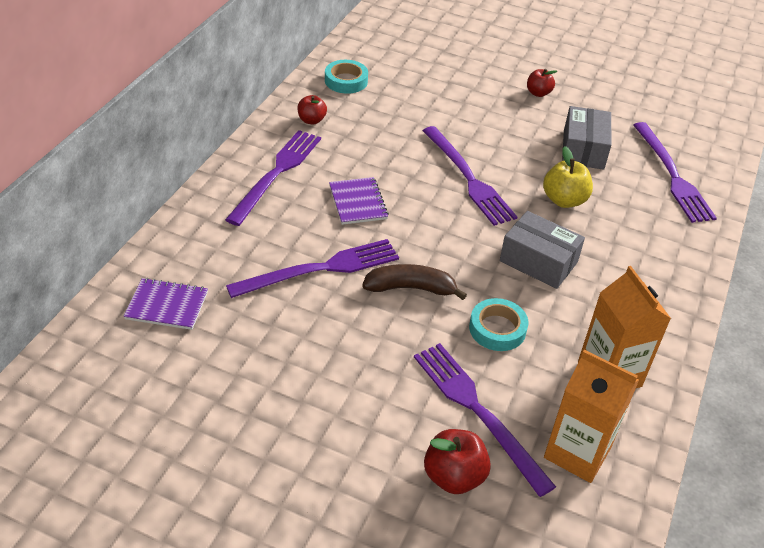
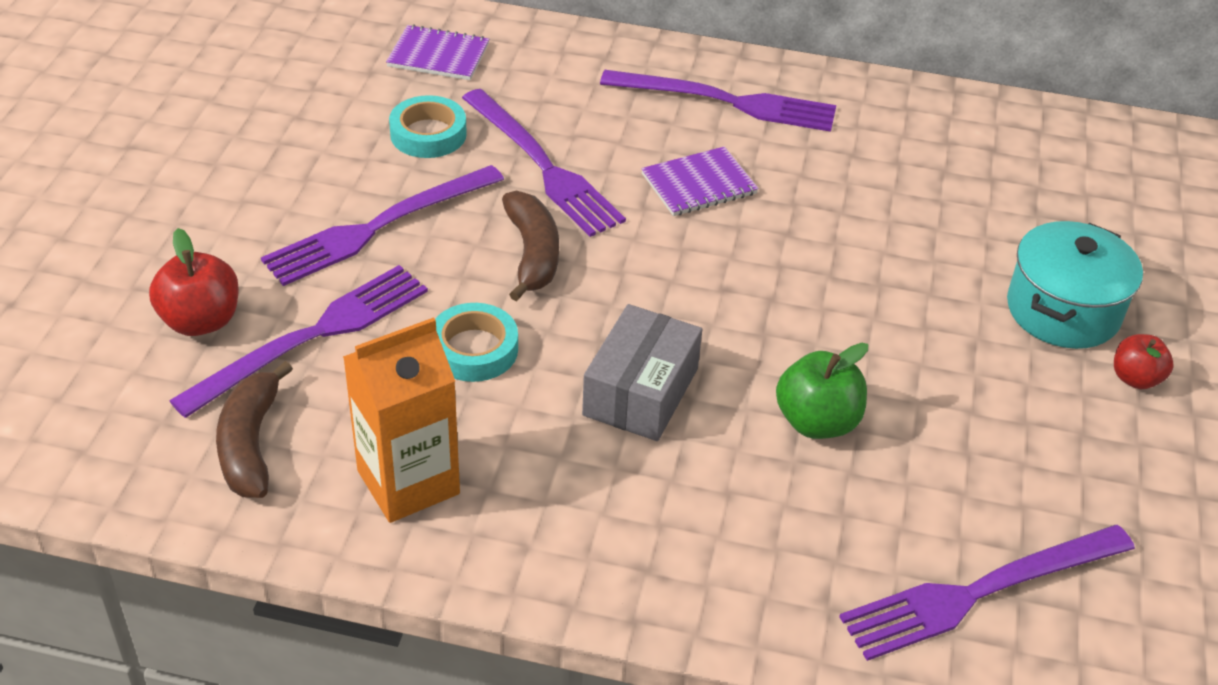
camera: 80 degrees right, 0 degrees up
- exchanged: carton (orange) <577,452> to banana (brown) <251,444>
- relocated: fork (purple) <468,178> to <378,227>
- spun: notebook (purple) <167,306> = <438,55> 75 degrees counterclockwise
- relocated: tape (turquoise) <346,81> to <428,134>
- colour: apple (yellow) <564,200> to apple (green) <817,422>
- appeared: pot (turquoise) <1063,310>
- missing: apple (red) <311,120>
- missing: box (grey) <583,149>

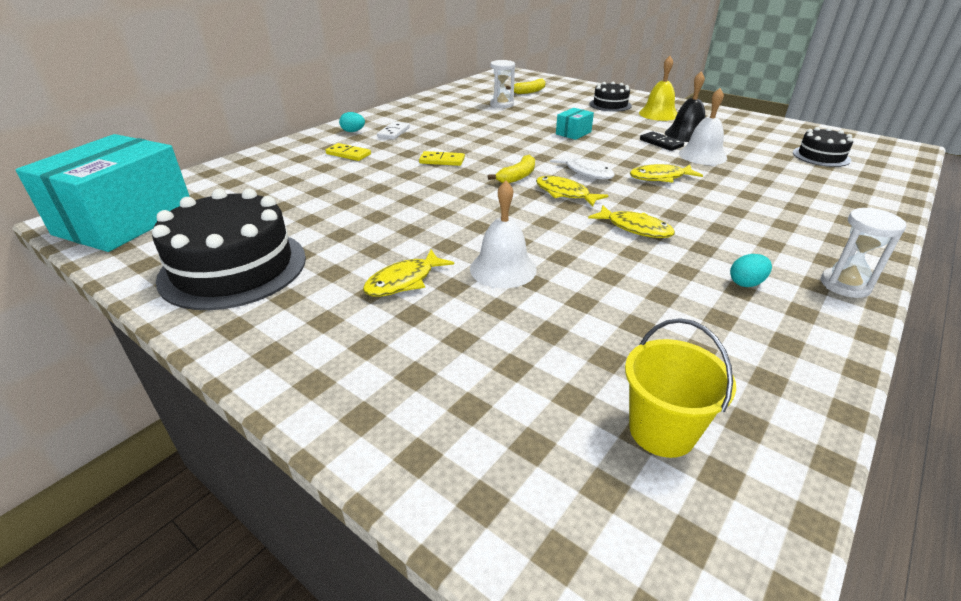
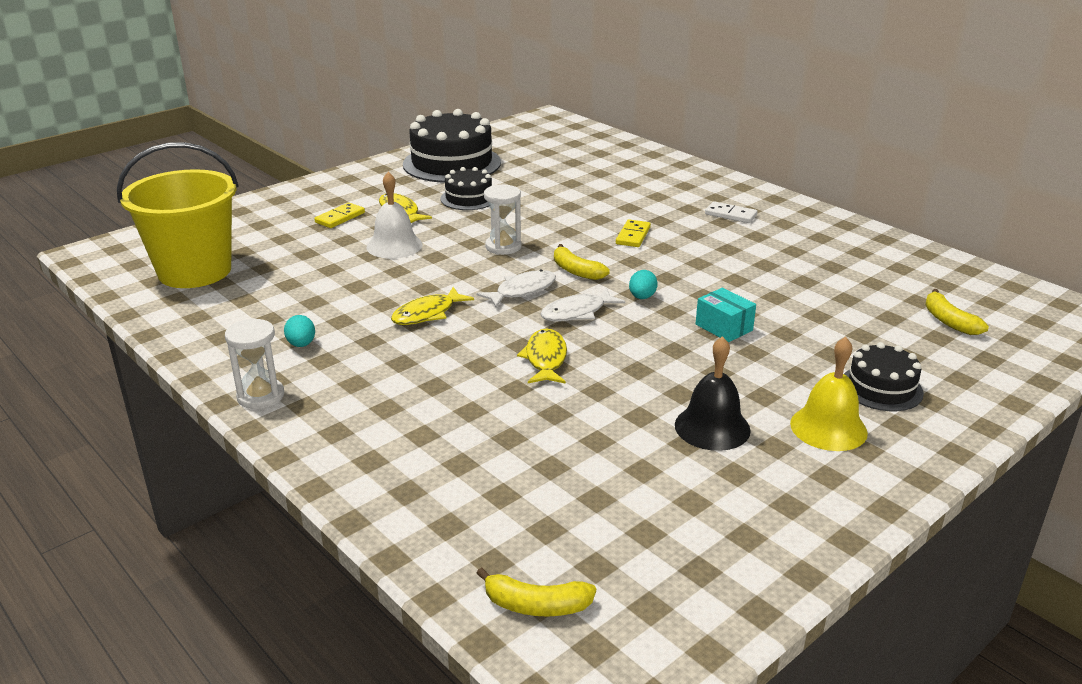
camera: 100 degrees right, 5 degrees down
- size: bucket (yellow) <662,431> = <195,271> x1.81
- relocated: domino (yellow) <348,154> to <340,218>
- relocated: cake (black) <821,156> to <469,198>
- colour: fish (yellow) <565,193> to fish (white) <522,290>
- appeared: banana (yellow) <536,605>
- relocated: hourglass (white) <501,104> to <503,247>
- relocated: egg (turquoise) <353,131> to <642,297>
- missing: box (turquoise) <125,221>
- missing: domino (black) <661,143>
- missing: bell (white) <702,155>

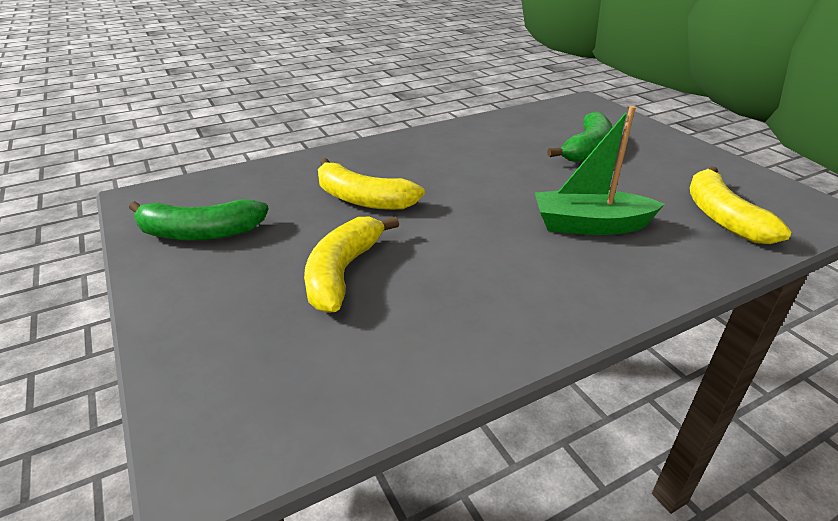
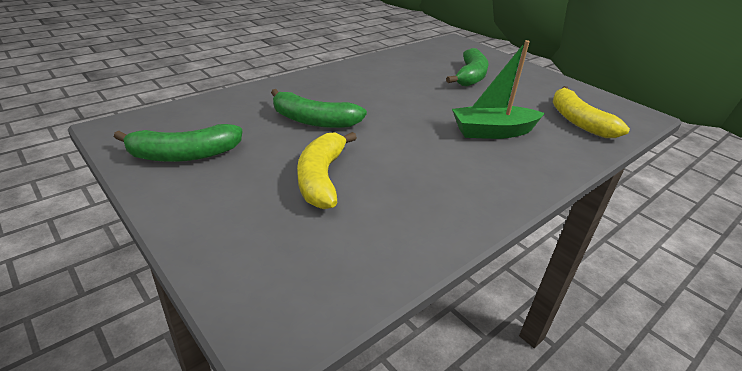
camera: 15 degrees left, 0 degrees up
- colour: banana (yellow) <363,199> to banana (green) <314,121>

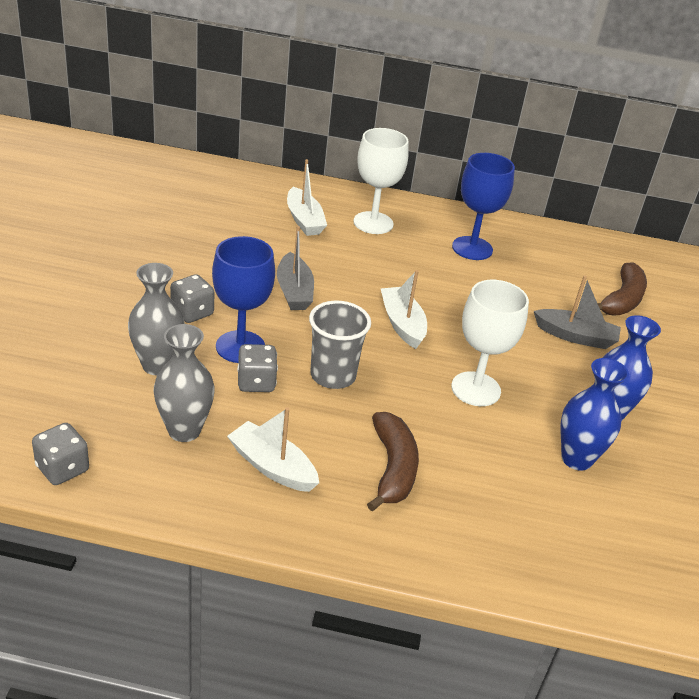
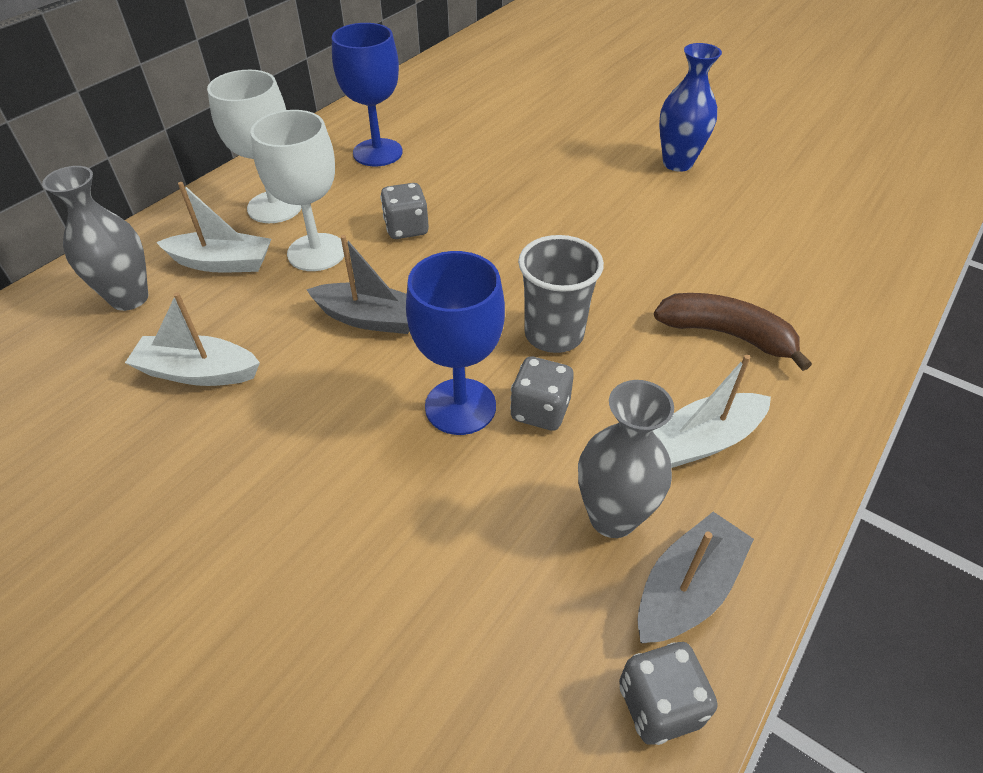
camera: 60 degrees left, 10 degrees up
- relocated: vase (grey) <157,365> to <129,298>
- relocated: boat (white) <402,324> to <198,372>
- relocated: goblet (white) <475,389> to <316,252>
- relocated: dice (grey) <192,312> to <406,228>
- relocated: boat (grey) <575,336> to <686,589>
- missing: vase (blue) <576,459>
- missing: banana (brown) <622,300>

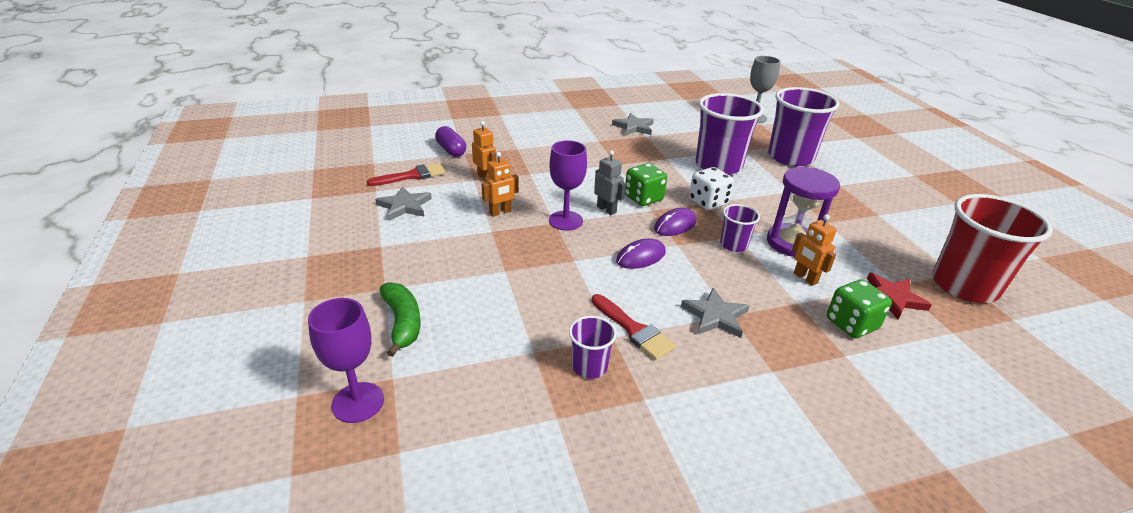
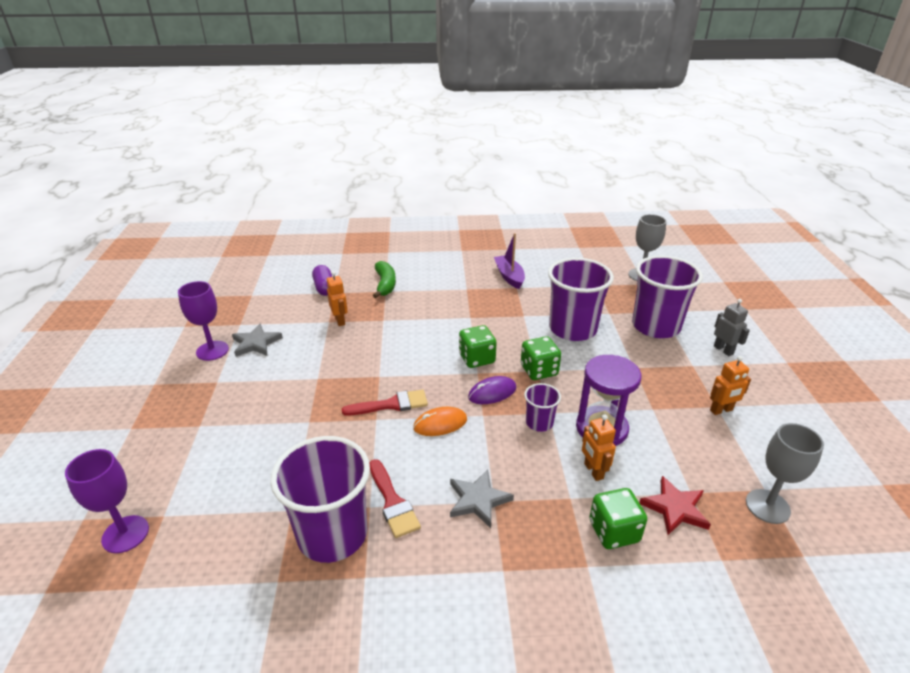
camera: 15 degrees right, 0 degrees up
- relocated: goblet (purple) <565,221> to <212,351>
- size: cup (purple) <589,367> = <332,534> x2.09
- relocated: brush (red) <412,176> to <391,404>
- relocated: banana (green) <403,323> to <385,284>
- colour: mouse (purple) <641,257> to mouse (orange) <440,424>
- exchanged: star (grey) <634,127> to boat (purple) <509,276>
- colour: dice (white) <708,202> to dice (green) <539,370>
- relocated: robot (orange) <500,212> to <721,410>
- relocated: robot (grey) <606,209> to <723,350>
- exchanged: cup (red) <964,286> to goblet (grey) <767,506>

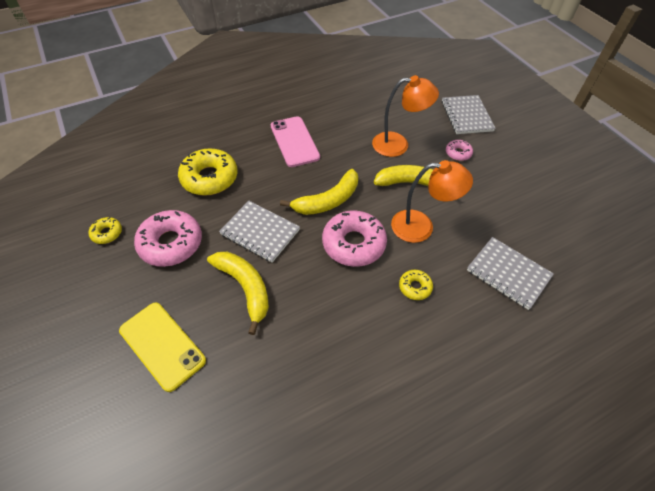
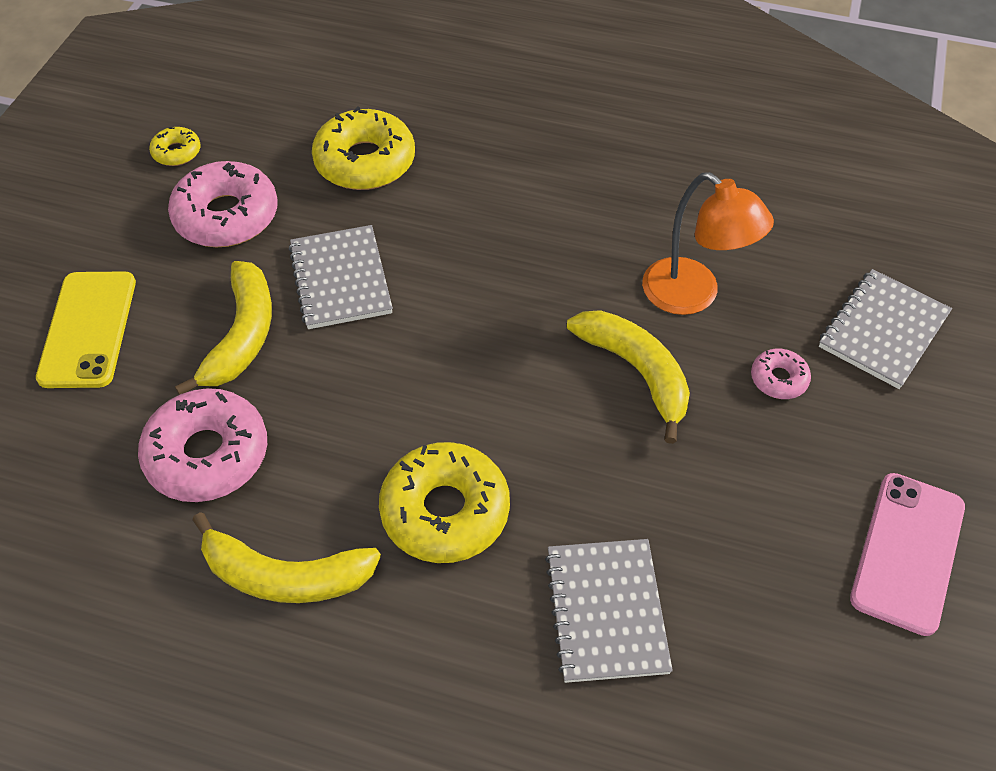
camera: 45 degrees right, 0 degrees up
- relocated: donut (pink) <353,244> to <207,454>
- relocated: banana (yellow) <328,200> to <285,576>
- size: donut (yellow) <415,287> = <445,511> x2.04
- relocated: phone (pink) <294,141> to <907,552>
- missing: lamp (orange) <421,227>

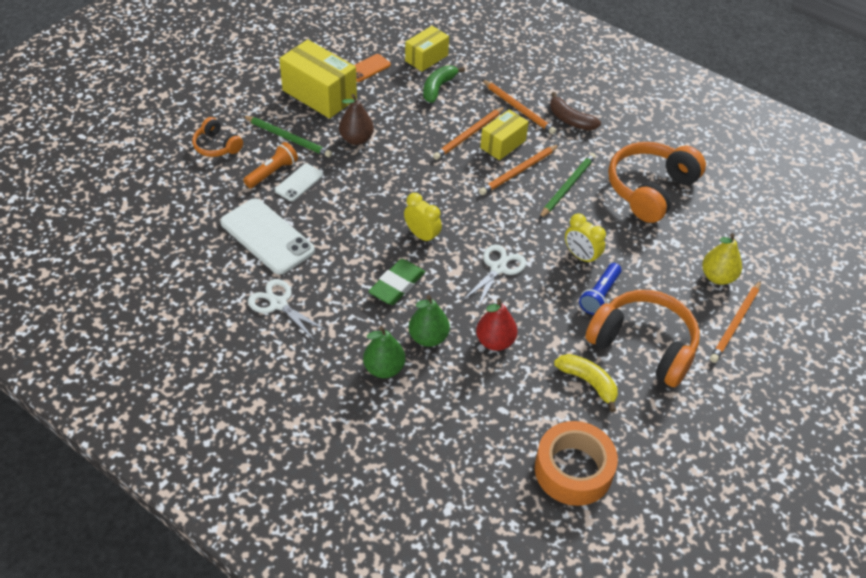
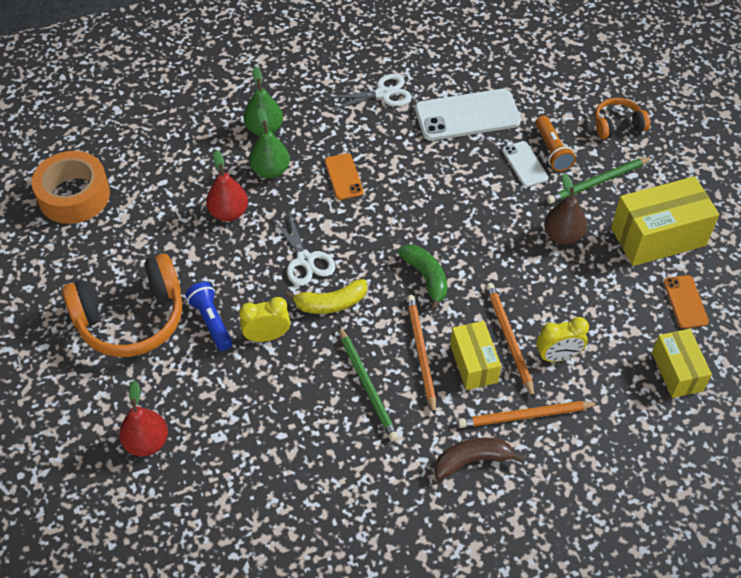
camera: 125 degrees right, 5 degrees up
- colour: pear (yellow) <717,277> to pear (red) <147,442>
- relocated: banana (yellow) <588,382> to <331,303>
- exchanged: eraser (green) <397,285> to phone (orange) <343,177>
- relocated: banana (green) <438,88> to <426,277>
- relocated: clock (yellow) <422,236> to <558,356>
- missing: headphones (orange) <650,189>
- missing: pencil (orange) <735,323>

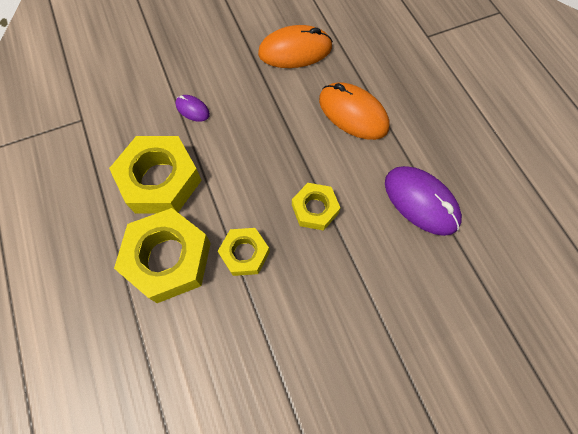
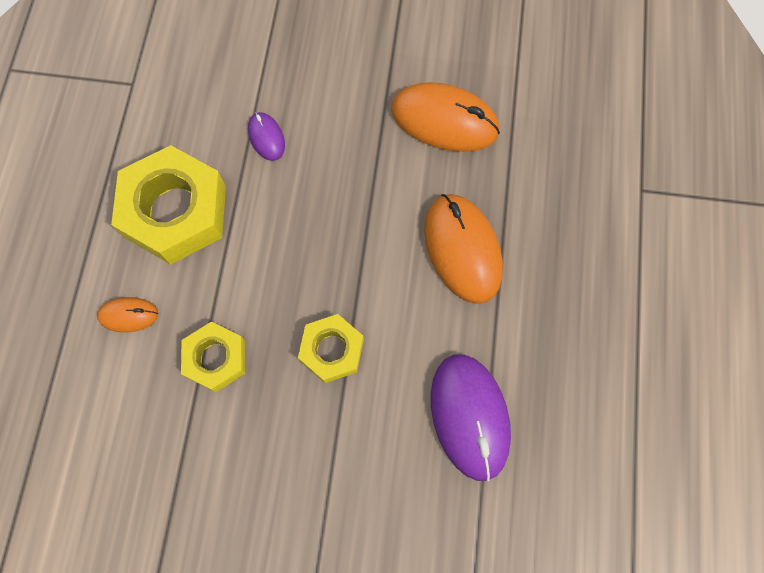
camera: 30 degrees right, 5 degrees up
- exchanged: nut (yellow) <168,259> to mouse (orange) <128,315>

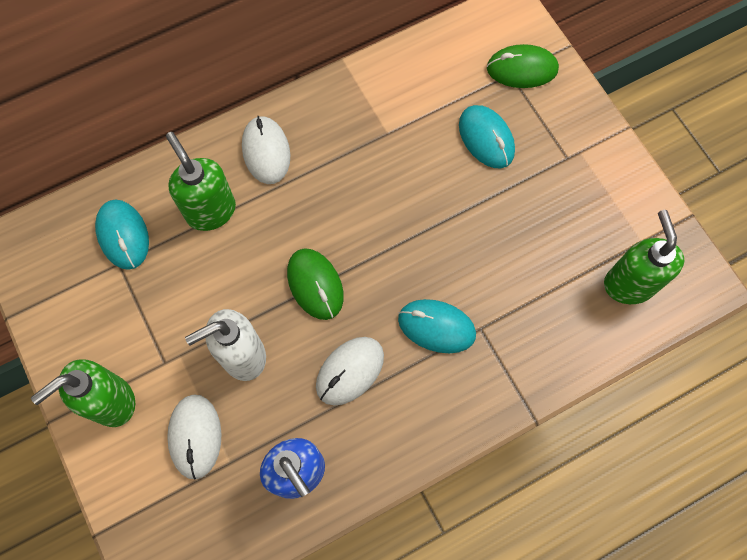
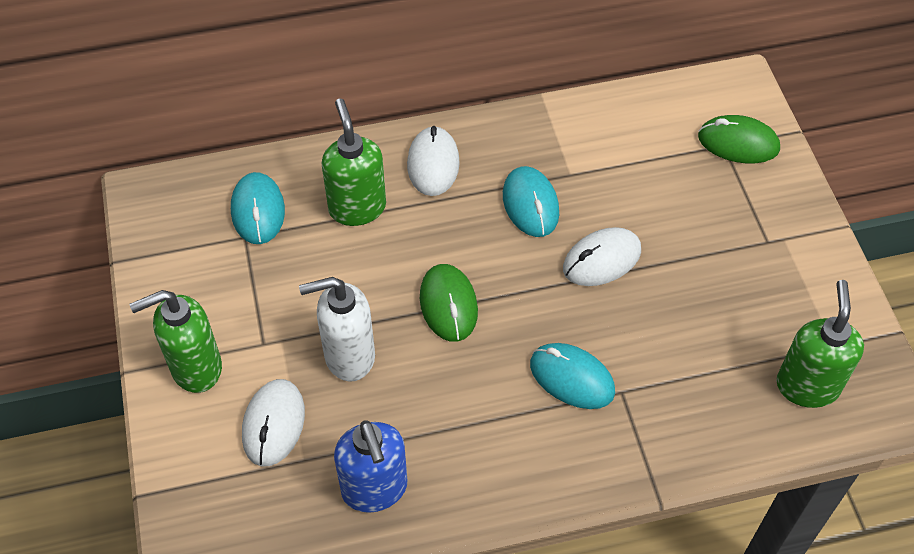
camera: 15 degrees right, 15 degrees down
- relocated: mouse (turquoise) <486,138> to <530,204>
- relocated: mouse (white) <350,371> to <601,260>

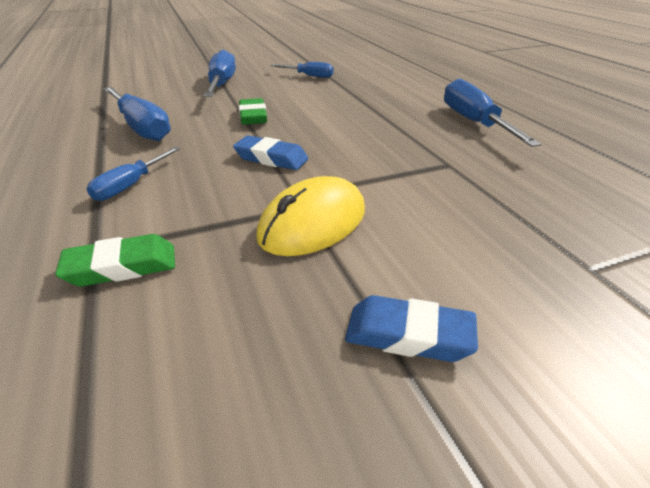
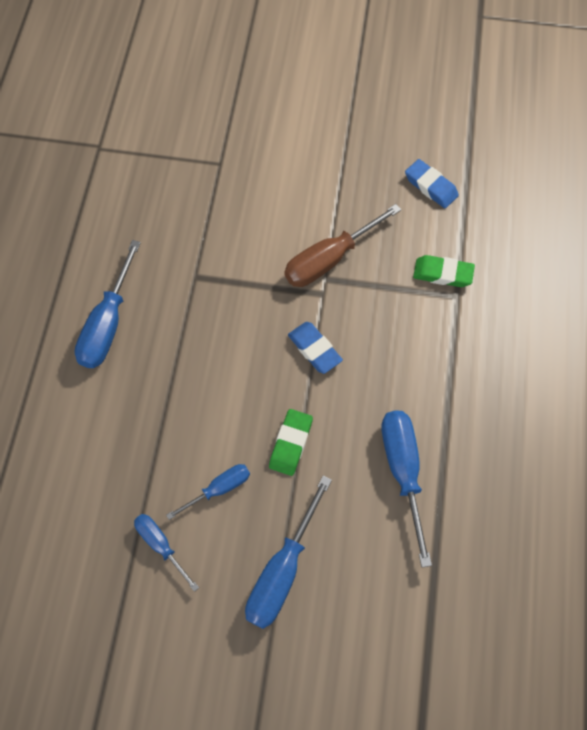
camera: 150 degrees left, 30 degrees up
- relocated: screwdriver (blue) <130,186> to <219,488>
- exchanged: mouse (yellow) <313,223> to screwdriver (brown) <328,260>
- relocated: eraser (blue) <408,335> to <430,186>

